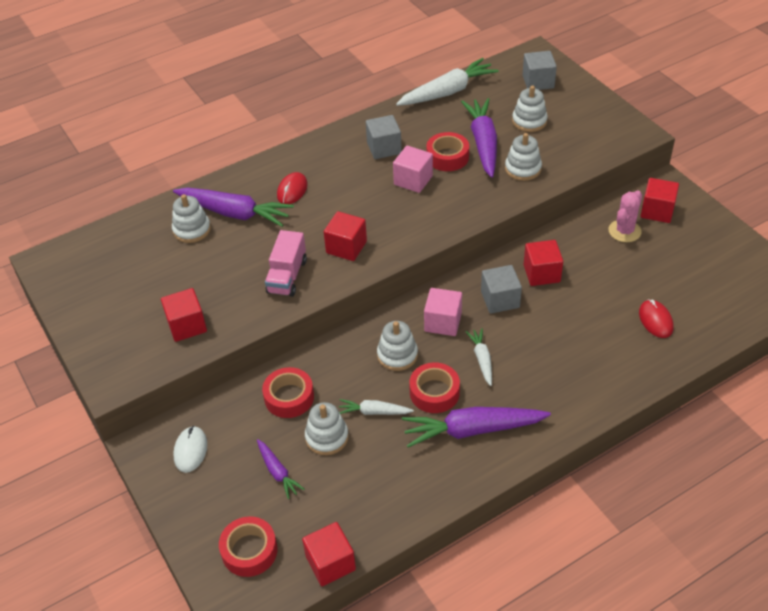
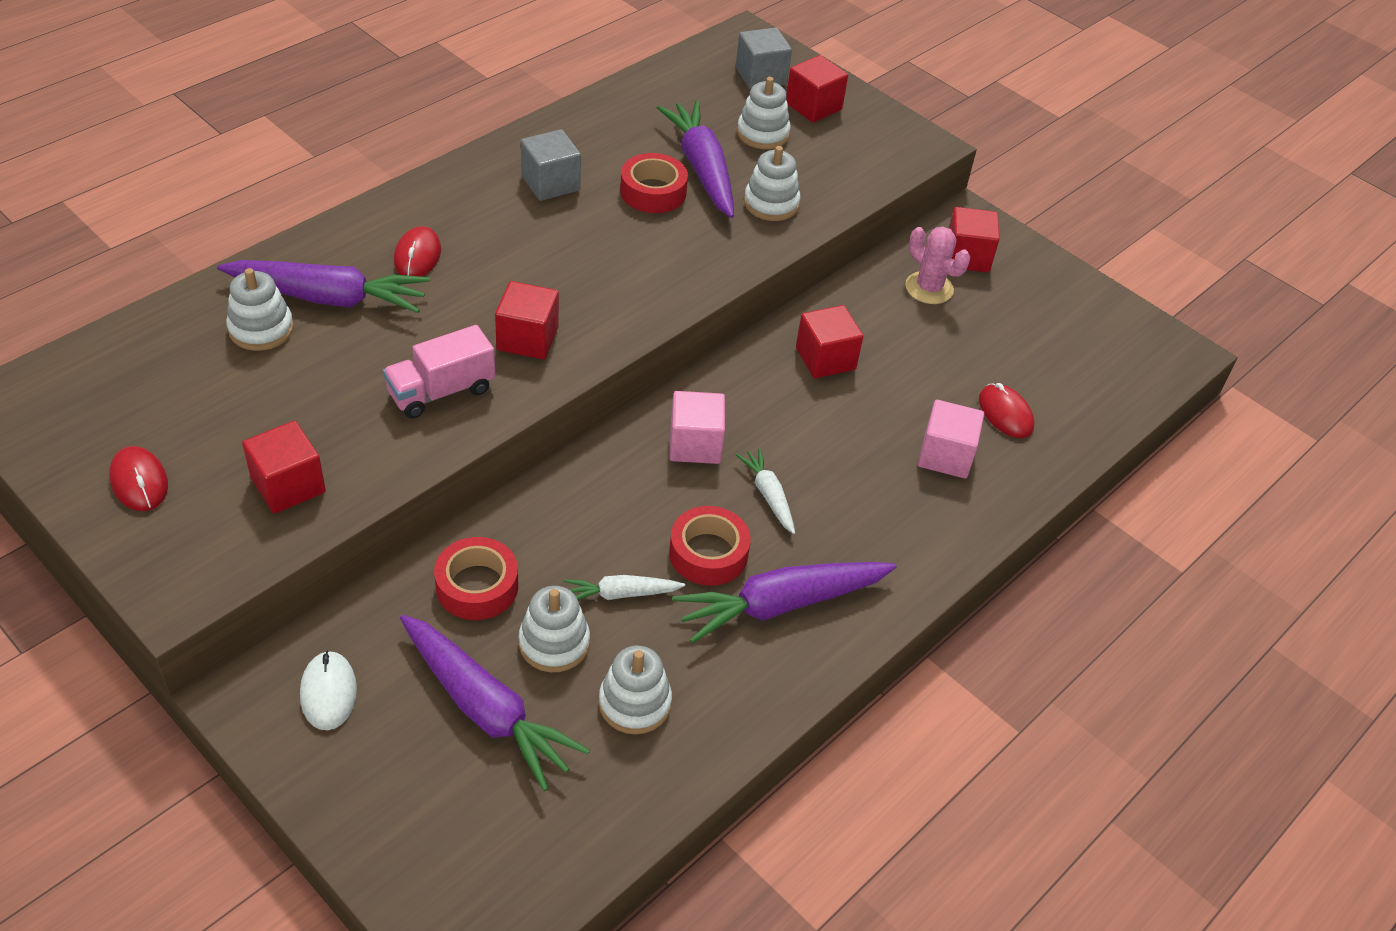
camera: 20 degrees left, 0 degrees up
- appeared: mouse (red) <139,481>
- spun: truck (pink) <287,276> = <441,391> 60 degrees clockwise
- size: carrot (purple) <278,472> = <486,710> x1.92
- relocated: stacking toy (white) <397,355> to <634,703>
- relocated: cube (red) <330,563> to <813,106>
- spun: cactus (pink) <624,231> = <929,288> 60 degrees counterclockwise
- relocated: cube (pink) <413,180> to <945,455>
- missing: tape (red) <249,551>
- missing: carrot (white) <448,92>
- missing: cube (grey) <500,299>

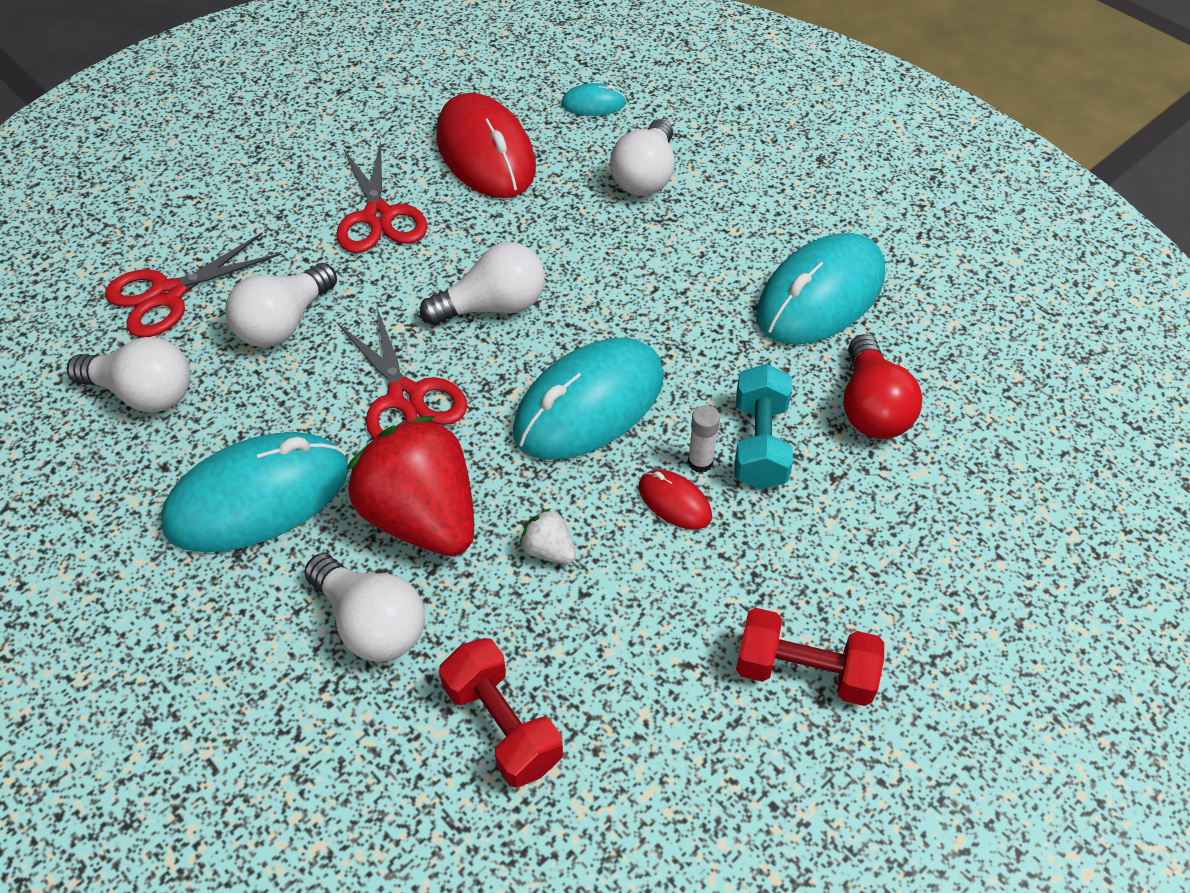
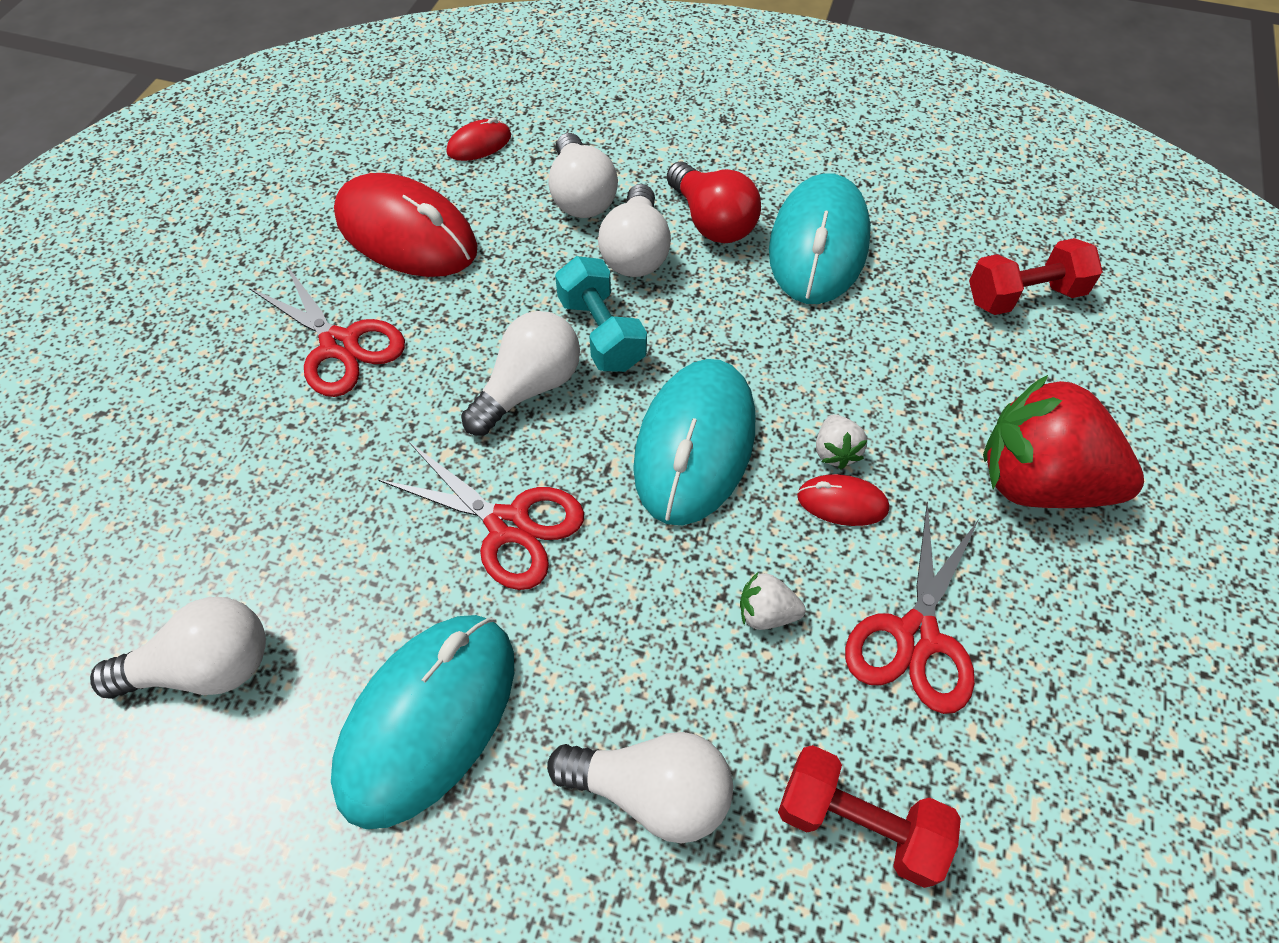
camera: 30 degrees left, 5 degrees up
- colour: mouse (turquoise) <593,104> to mouse (red) <479,144>
- relocated: dumbbell (turquoise) <759,444> to <601,333>
- relocated: light bulb (white) <284,323> to <636,252>
- relocated: light bulb (red) <871,408> to <712,222>
- exchanged: glue stick (white) <700,462> to strawberry (white) <835,452>
- relocated: scissors (red) <168,294> to <916,636>
- relocated: dumbbell (red) <804,671> to <1024,296>
- relocated: strawberry (red) <422,517> to <1038,482>

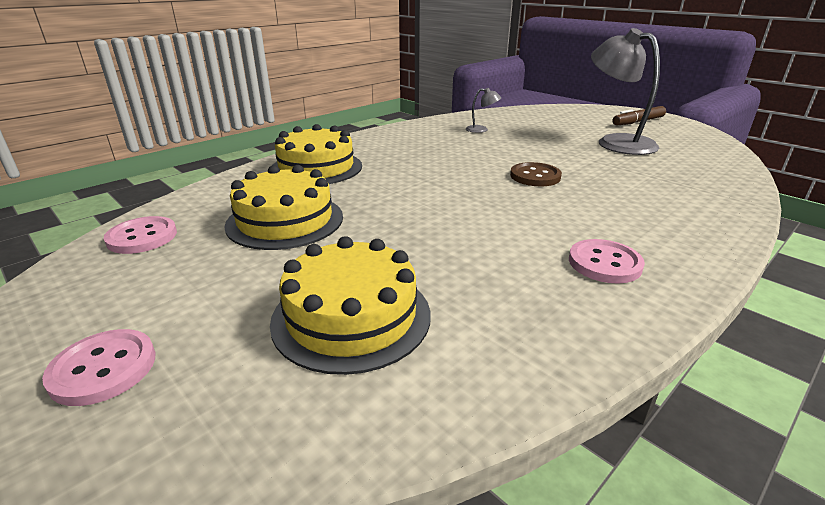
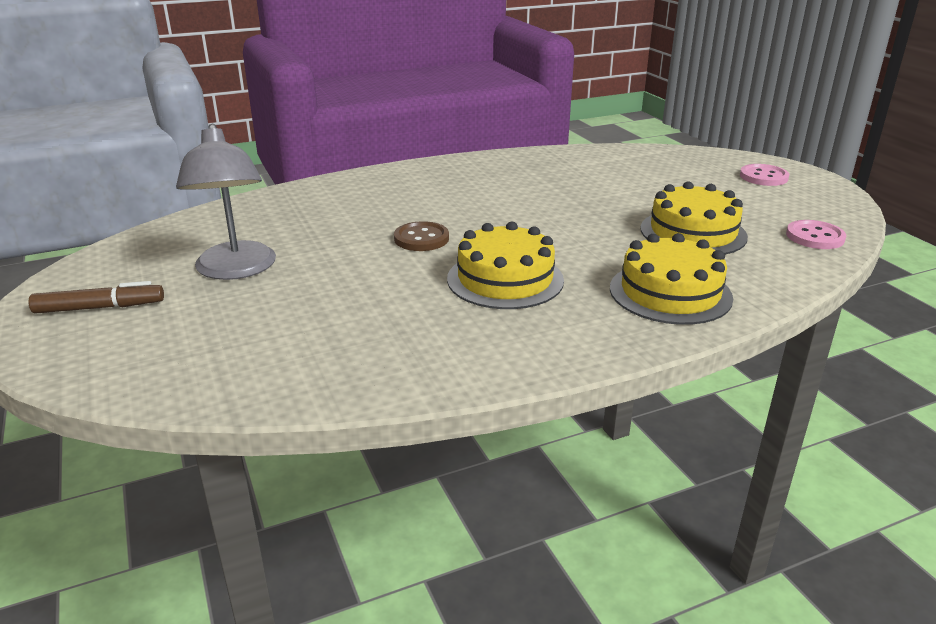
camera: 160 degrees left, 0 degrees up
- relocated: cake (yellow) <351,316> to <505,279>
- missing: lamp (grey) <481,130>
- missing: button (pink) <604,263>

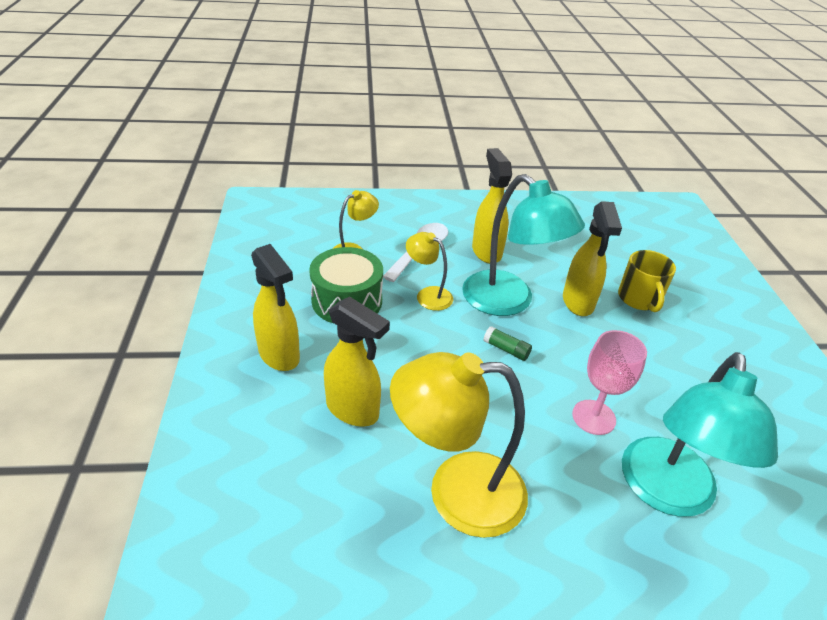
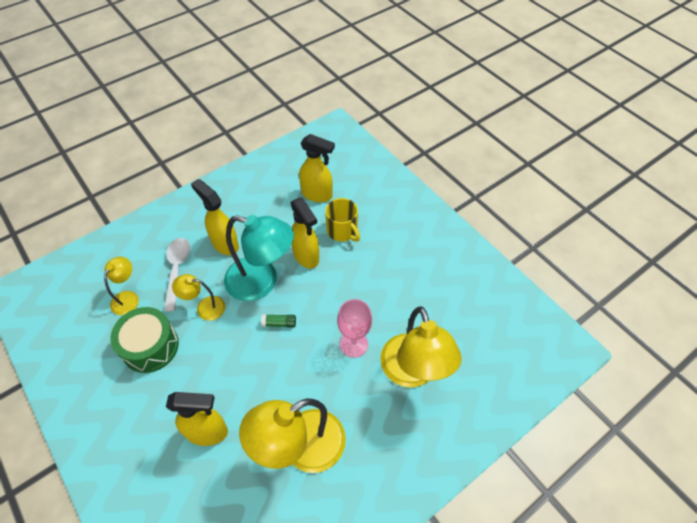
camera: 30 degrees left, 15 degrees up
- relocated: spray bottle (yellow) <279,355> to <317,195>
- colour: lamp (turquoise) <666,493> to lamp (yellow) <412,372>

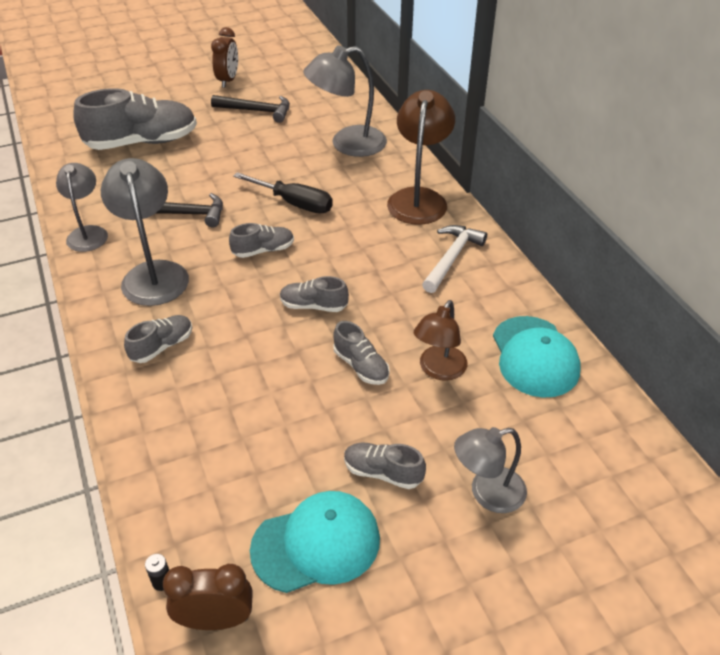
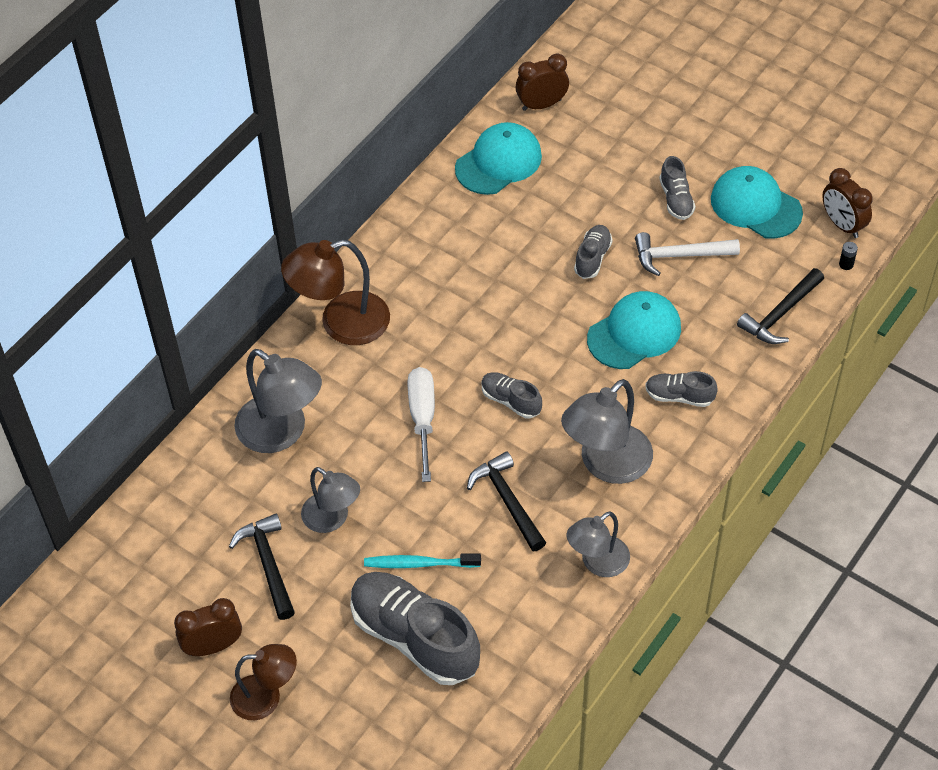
camera: 120 degrees left, 10 degrees up
- relocated: lamp (brown) <438,370> to <266,697>
- relocated: lamp (grey) <487,493> to <332,519>
- appeared: toothbrush (turquoise) <419,564>
- colour: screwdriver (black) <294,203> to screwdriver (white) <422,419>
- appeared: clock (brown) <541,104>
- appeared: cap (turquoise) <634,333>
- relocated: hammer (white) <452,258> to <679,255>
- appeared: hammer (black) <780,314>
- missing: shoe (grey) <313,306>

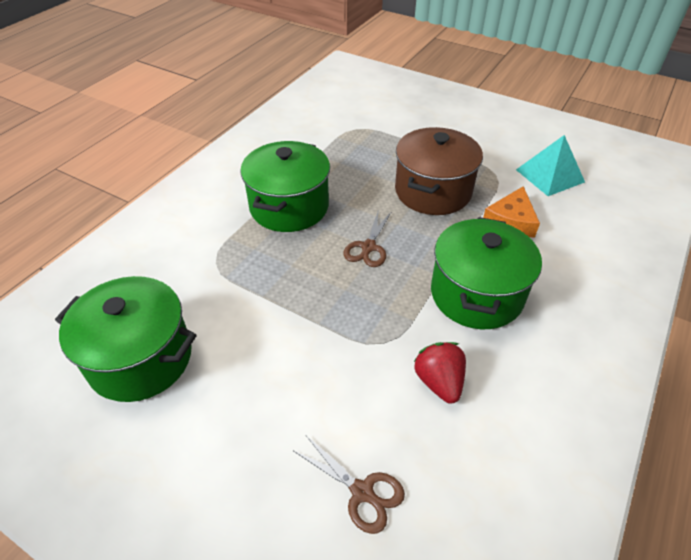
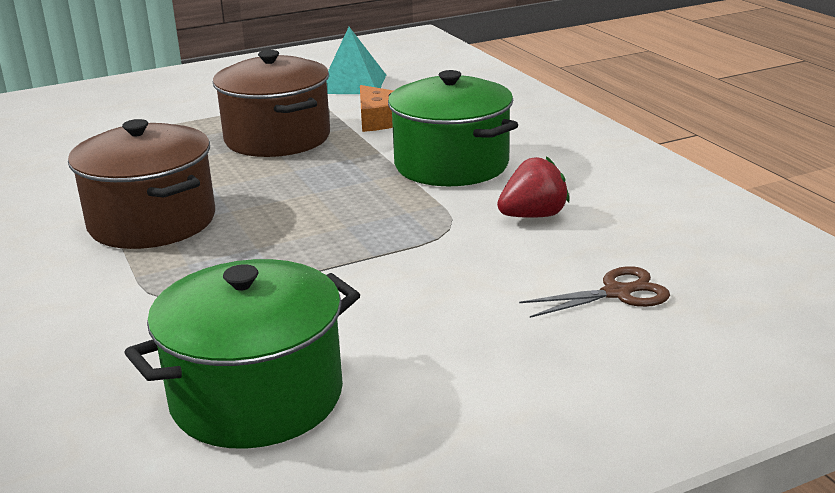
camera: 55 degrees left, 20 degrees down
- colour: pot (green) <289,207> to pot (brown) <152,222>
- spun: strawberry (red) <439,382> = <533,216> 135 degrees clockwise
- missing: scissors (brown) <368,247>

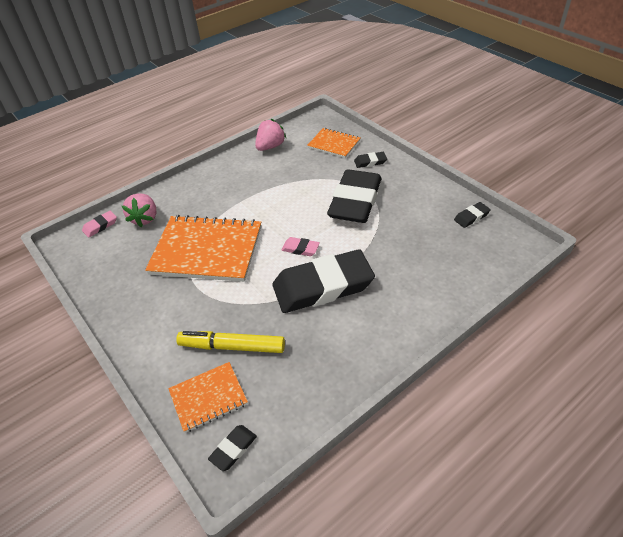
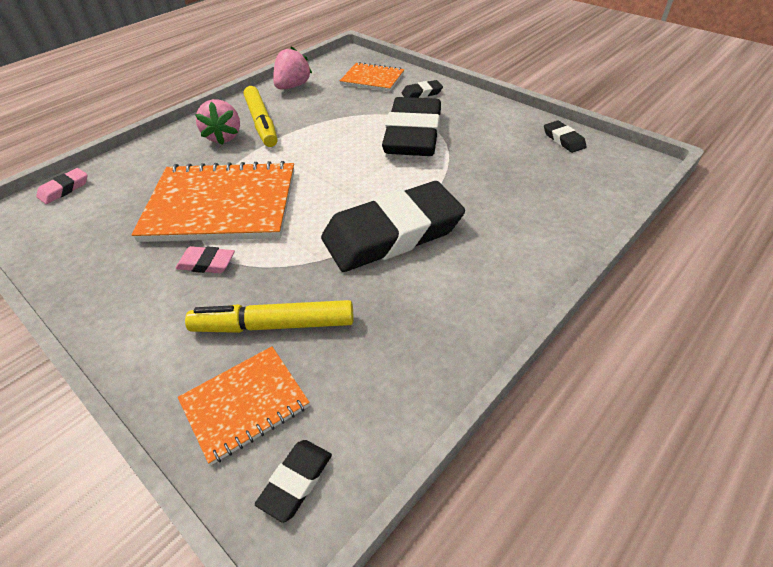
camera: 10 degrees left, 0 degrees up
- relocated: eraser (pink) <300,249> to <206,263>
- relocated: strawberry (pink) <145,218> to <224,137>
- appeared: marker (yellow) <261,123>
- spun: eraser (black) <471,217> = <563,140> 75 degrees counterclockwise

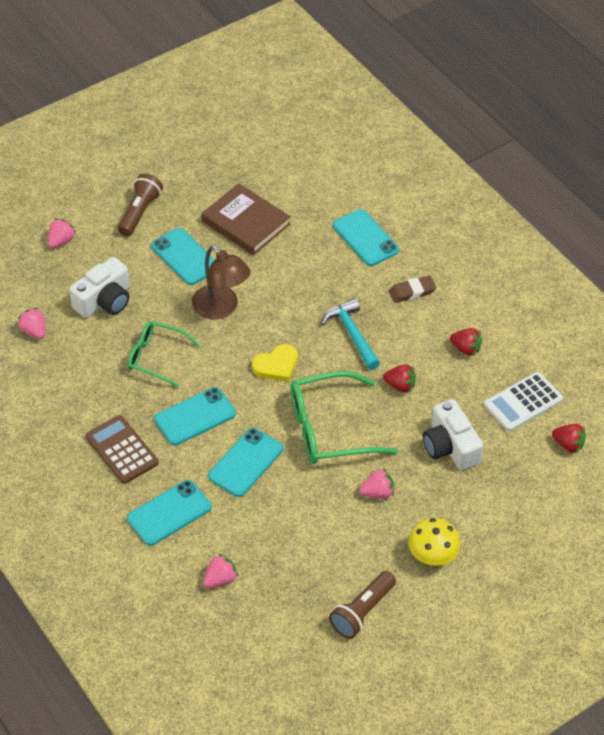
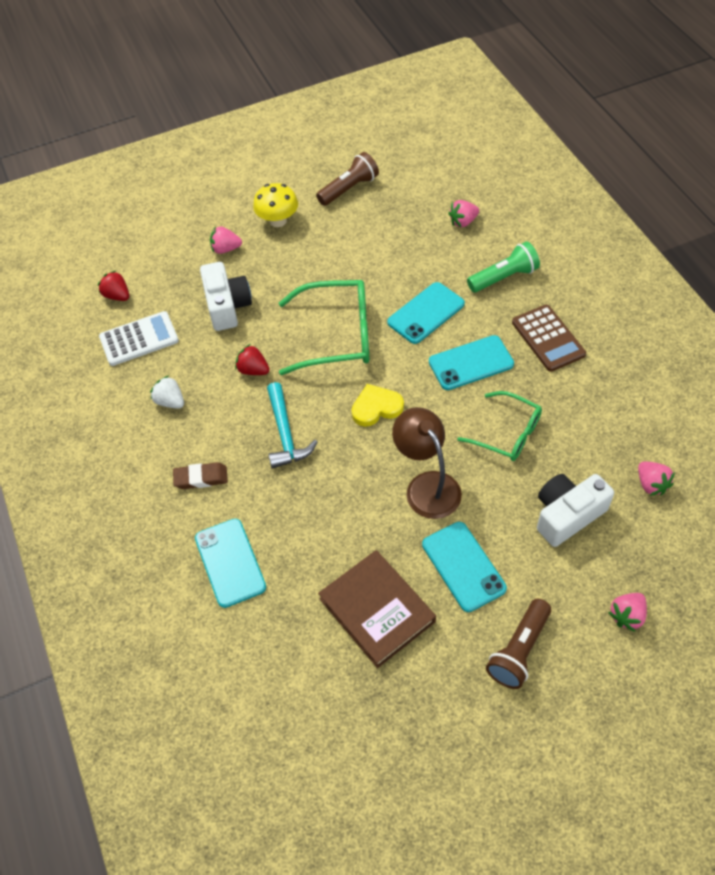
camera: 165 degrees left, 5 degrees up
- colour: strawberry (red) <465,349> to strawberry (white) <170,401>
- relocated: strawberry (pink) <377,493> to <226,249>
- exchanged: phone (turquoise) <169,513> to flashlight (green) <504,277>

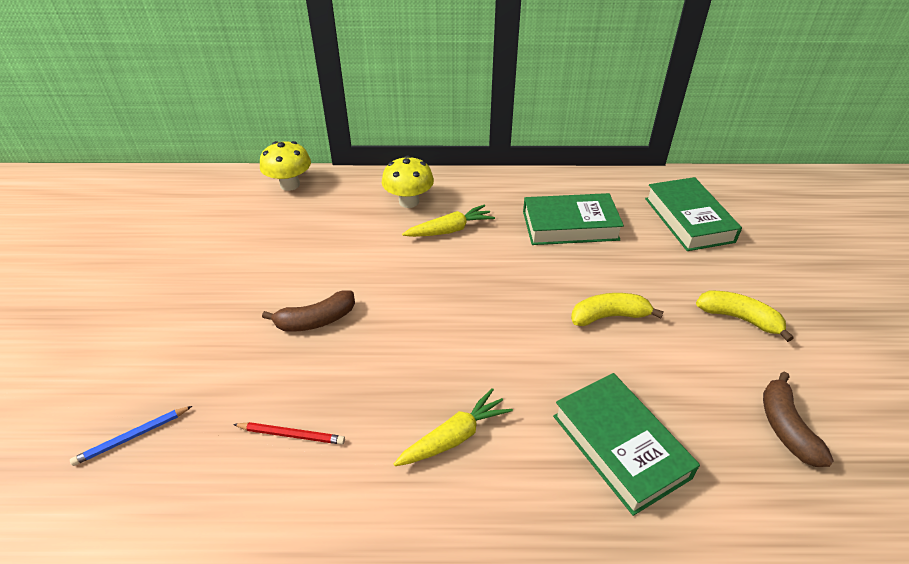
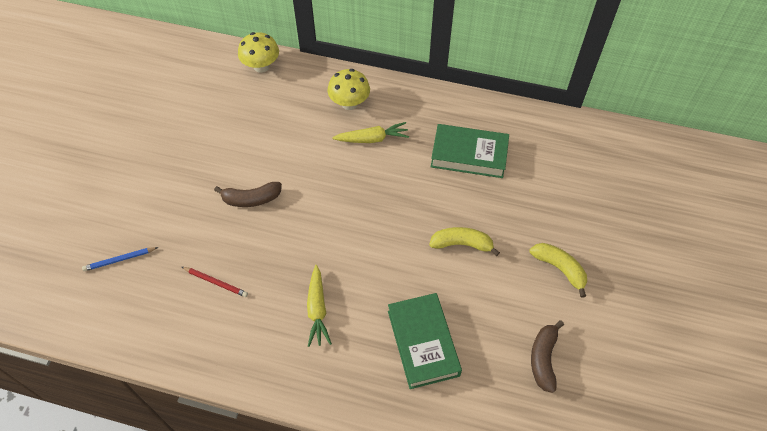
camera: 15 degrees right, 15 degrees up
- spun: carrot (yellow) <454,437> = <317,309> 105 degrees clockwise
- missing: book (green) <688,220>

